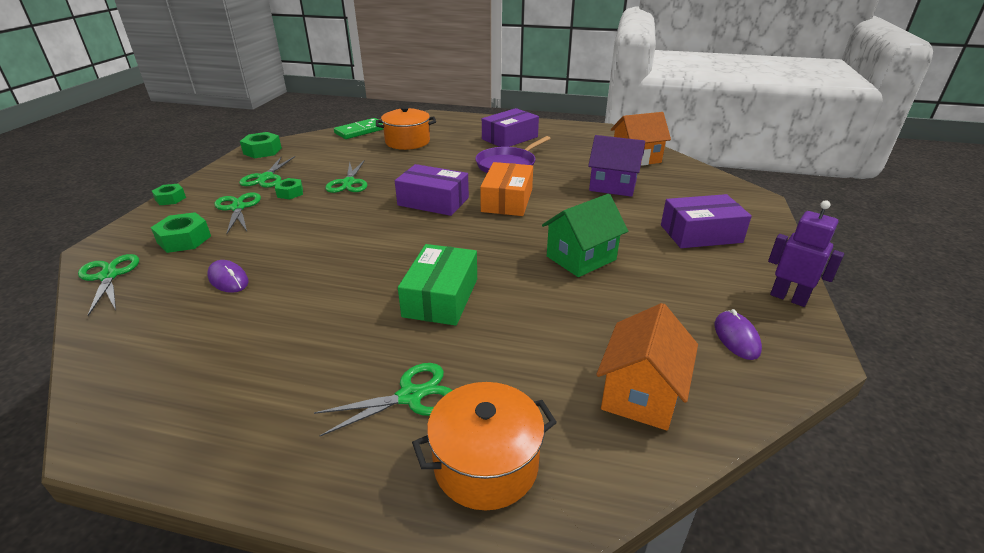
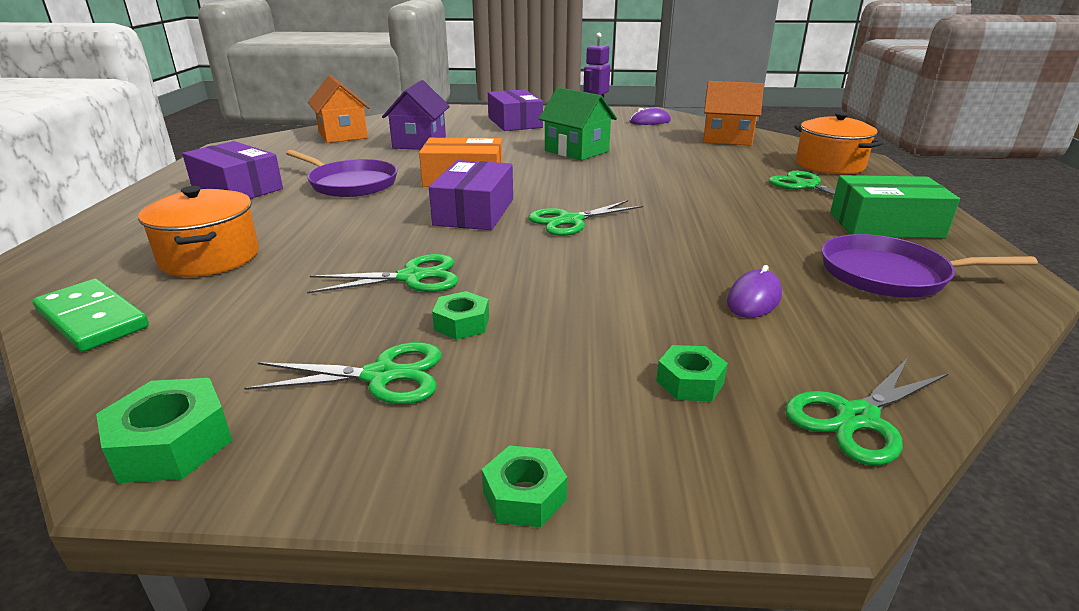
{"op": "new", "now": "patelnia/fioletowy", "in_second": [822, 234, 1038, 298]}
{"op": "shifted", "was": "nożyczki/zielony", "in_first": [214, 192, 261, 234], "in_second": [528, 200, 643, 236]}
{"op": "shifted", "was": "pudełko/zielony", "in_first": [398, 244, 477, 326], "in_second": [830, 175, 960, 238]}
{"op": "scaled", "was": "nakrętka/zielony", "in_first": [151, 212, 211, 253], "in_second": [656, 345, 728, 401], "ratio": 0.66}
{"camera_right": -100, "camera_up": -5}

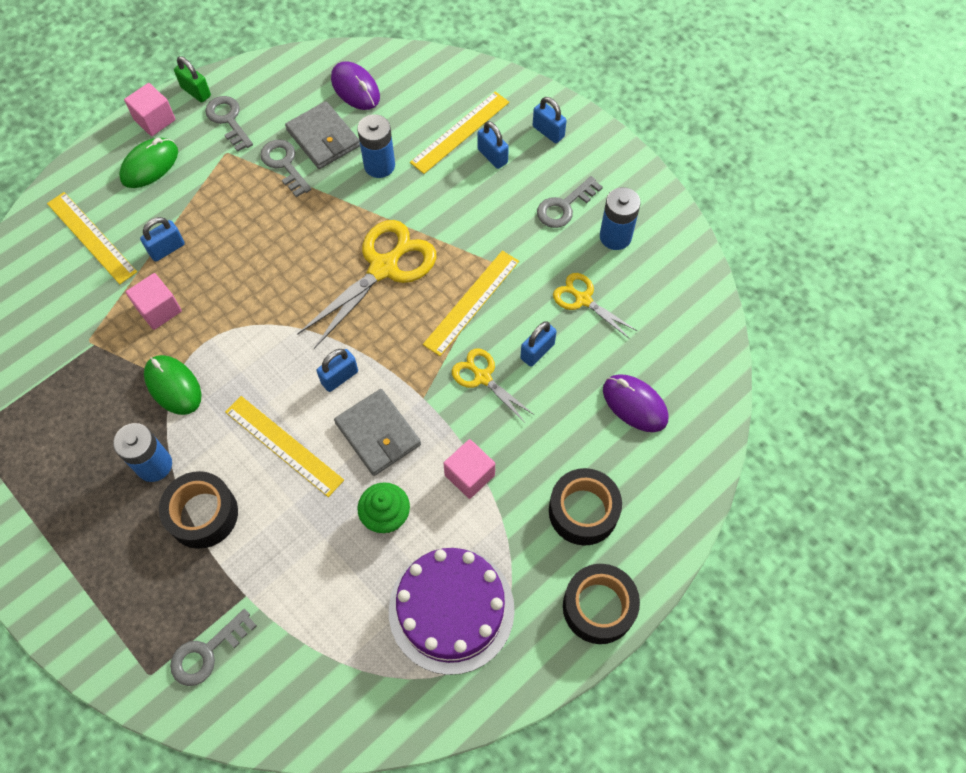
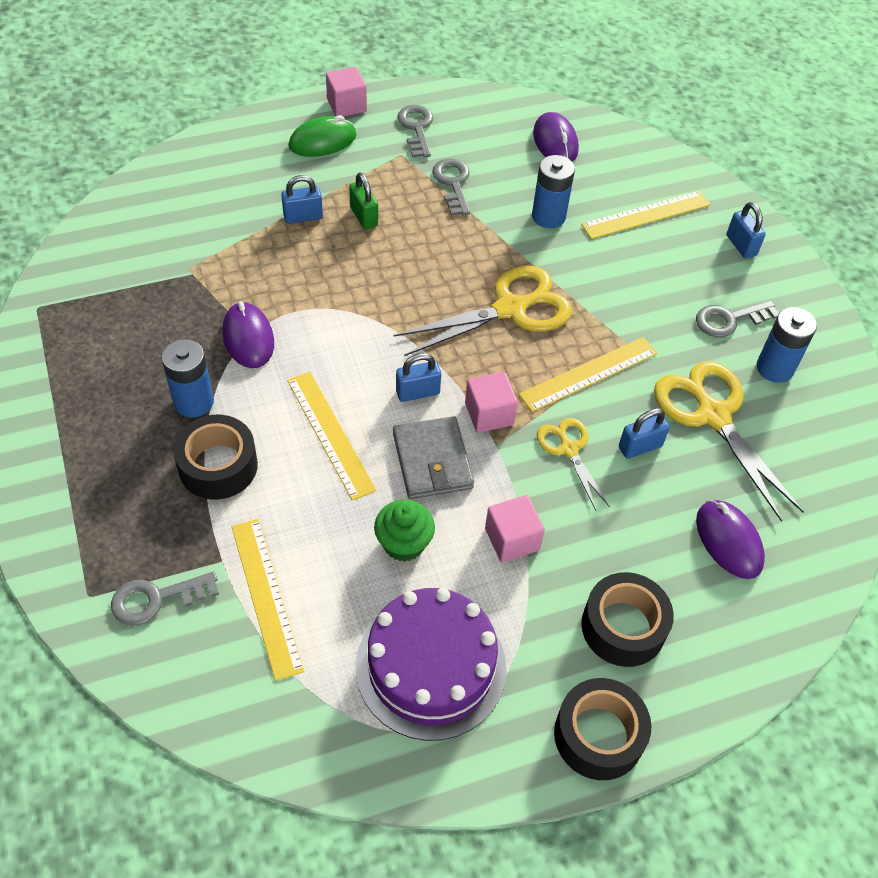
{"op": "gone", "was": "portfel/szary", "in_first": [285, 101, 360, 169]}
{"op": "gone", "was": "kłódka/niebieski", "in_first": [478, 121, 509, 169]}
{"op": "shifted", "was": "linijka/żółty", "in_first": [47, 192, 137, 284], "in_second": [231, 519, 304, 681]}
{"op": "shifted", "was": "sześcian/różowy", "in_first": [126, 273, 182, 330], "in_second": [465, 372, 518, 433]}
{"op": "shifted", "was": "kłódka/zielony", "in_first": [174, 56, 211, 103], "in_second": [349, 173, 378, 229]}
{"op": "repainted", "was": "myszka/zielony", "now": "myszka/fioletowy", "in_first": [144, 355, 201, 415], "in_second": [223, 301, 274, 368]}
{"op": "scaled", "was": "nożyczki/żółty", "in_first": [553, 273, 637, 339], "in_second": [654, 361, 804, 521], "ratio": 1.8}
{"camera_right": 20, "camera_up": -10}

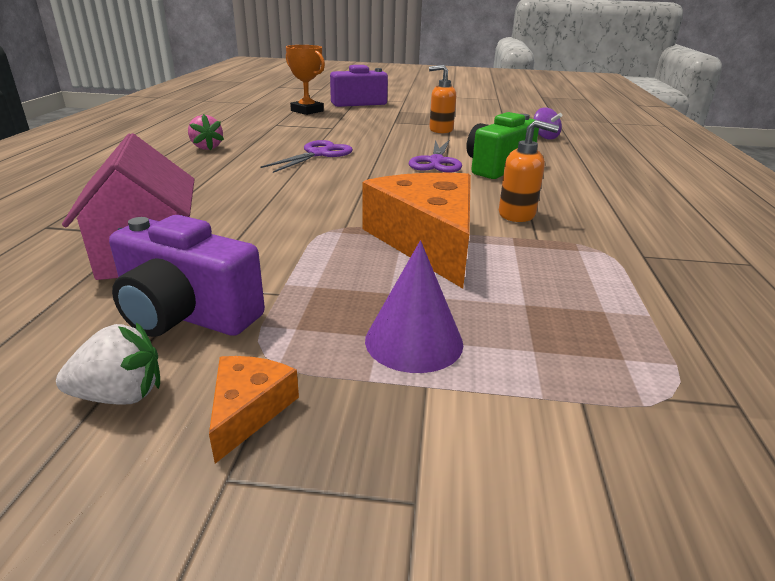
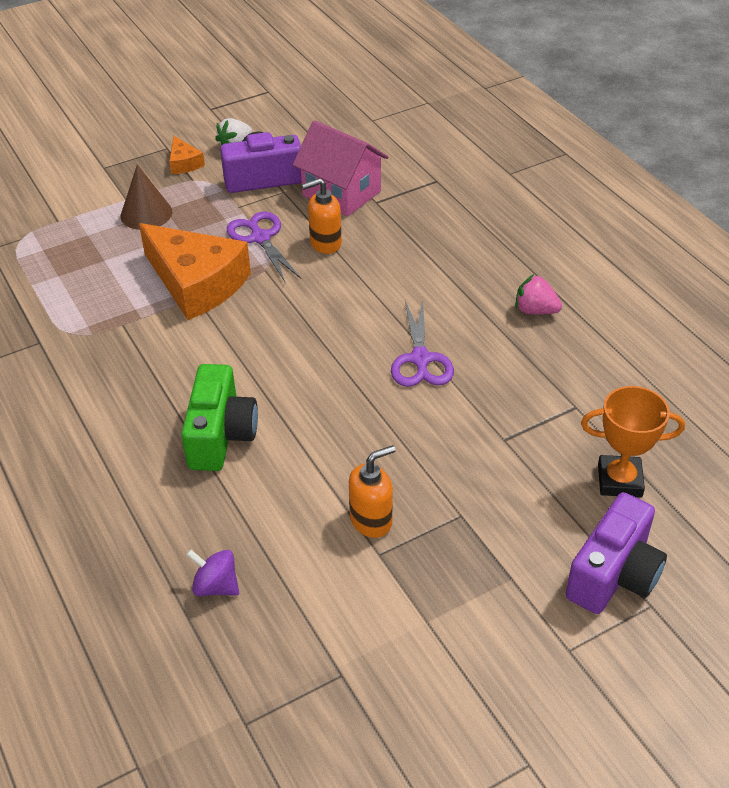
{"op": "shifted", "was": "nożyczki/fioletowy", "in_first": [409, 140, 462, 173], "in_second": [227, 212, 301, 282]}
{"op": "shifted", "was": "dozownik mydła/pomarańczowy", "in_first": [499, 120, 559, 222], "in_second": [302, 178, 342, 254]}
{"op": "repainted", "was": "stożek/fioletowy", "now": "stożek/brązowy", "in_first": [365, 241, 463, 373], "in_second": [120, 165, 173, 230]}
{"camera_right": 145, "camera_up": 15}

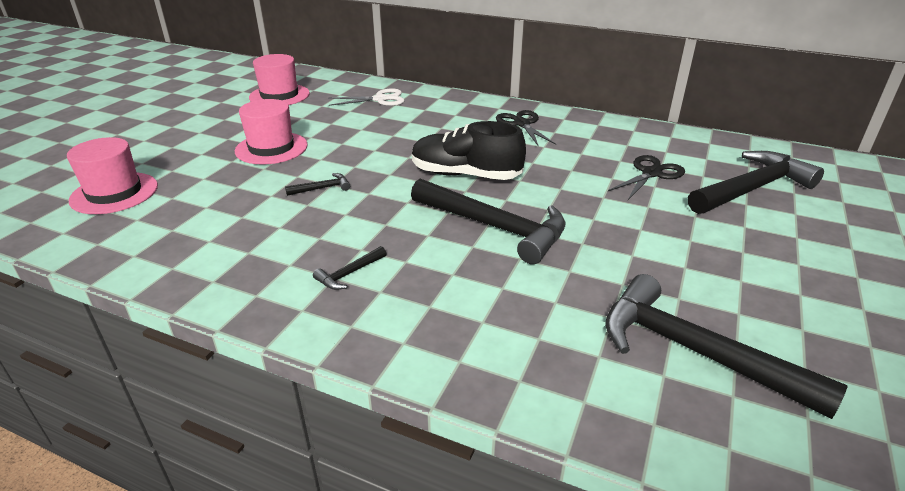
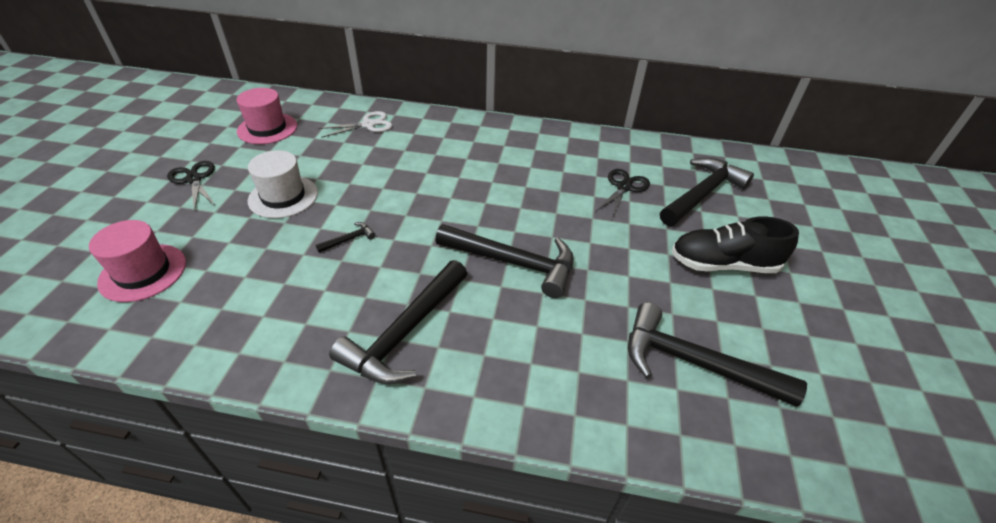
{"op": "shifted", "was": "but/czarny", "in_first": [412, 121, 526, 180], "in_second": [671, 216, 799, 273]}
{"op": "shifted", "was": "nożyczki/czarny", "in_first": [496, 110, 556, 147], "in_second": [167, 161, 215, 212]}
{"op": "repainted", "was": "kapelusz/różowy", "now": "kapelusz/biały", "in_first": [235, 99, 308, 165], "in_second": [248, 150, 318, 218]}
{"op": "scaled", "was": "młotek/czarny", "in_first": [313, 246, 386, 290], "in_second": [329, 260, 467, 384], "ratio": 2.42}
{"camera_right": -15, "camera_up": 10}

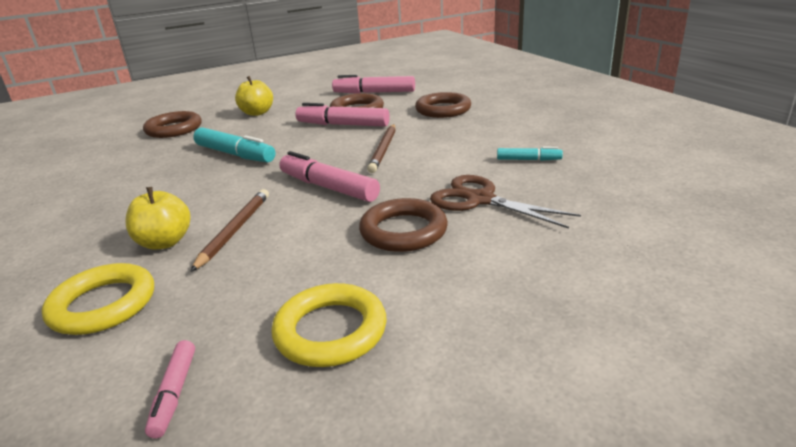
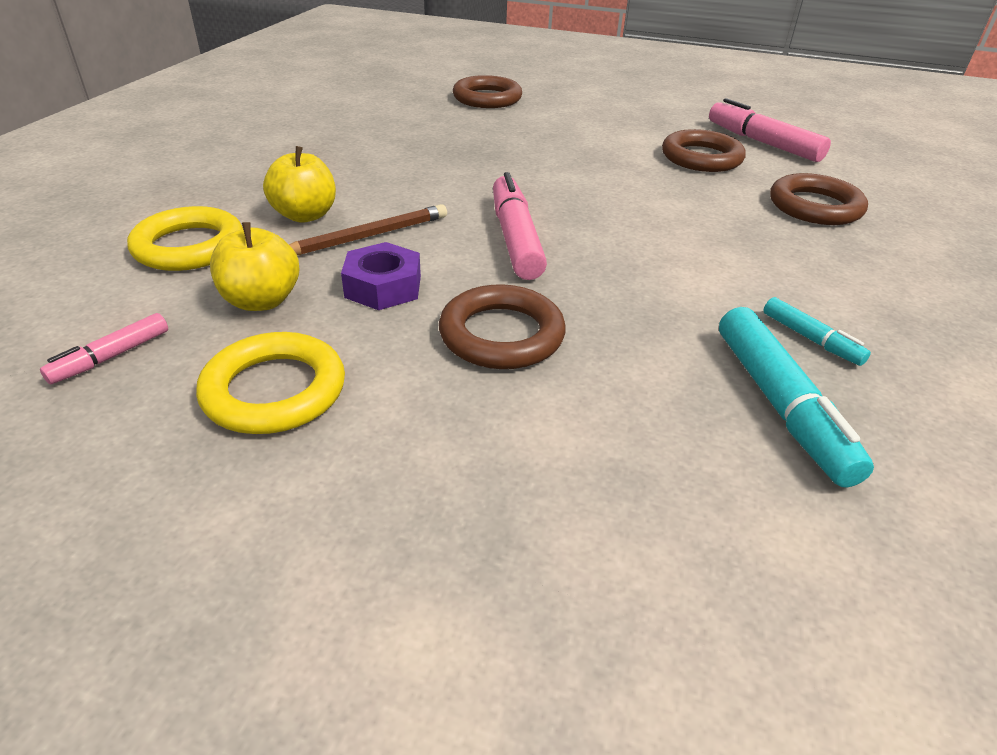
{"op": "gone", "was": "flamaster/różowy", "in_first": [295, 103, 390, 127]}
{"op": "gone", "was": "ołówek/brązowy", "in_first": [367, 124, 395, 173]}
{"op": "gone", "was": "nożyczki/brązowy", "in_first": [430, 175, 581, 229]}
{"op": "new", "now": "nakrętka/fioletowy", "in_second": [341, 242, 421, 310]}
{"op": "shifted", "was": "flamaster/turkusowy", "in_first": [193, 127, 276, 163], "in_second": [719, 307, 874, 487]}
{"op": "shifted", "was": "jabłko/żółty", "in_first": [235, 76, 273, 116], "in_second": [210, 222, 300, 311]}
{"camera_right": 40, "camera_up": 10}

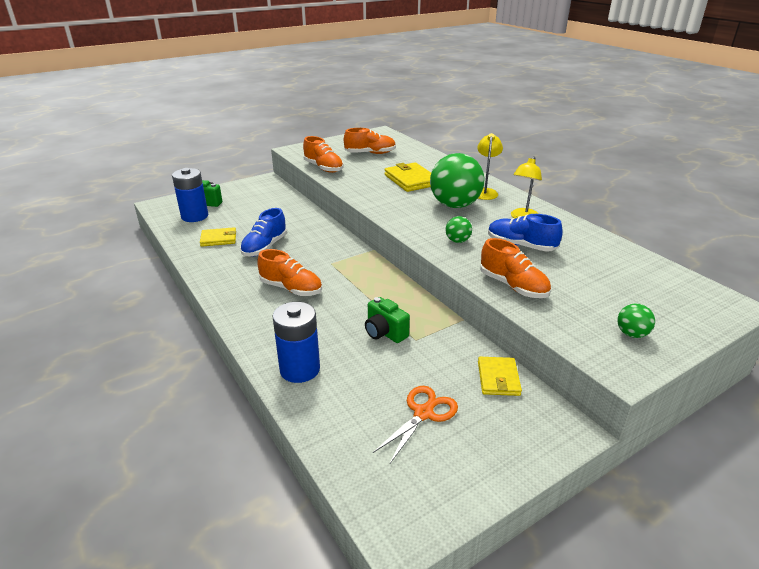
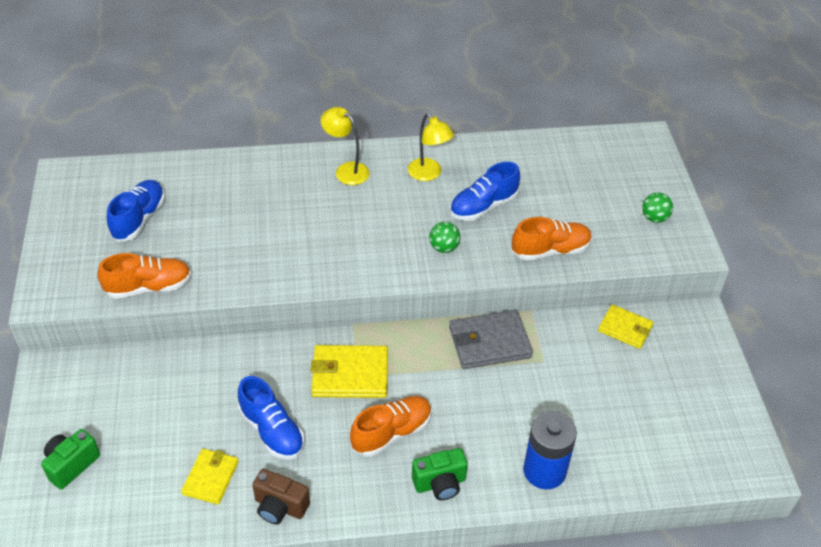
{"op": "gone", "was": "bateria/niebieski", "in_first": [172, 168, 208, 222]}
{"op": "gone", "was": "nożyczki/pomarańczowy", "in_first": [373, 386, 458, 463]}
{"op": "gone", "was": "piłka/zielony", "in_first": [430, 153, 484, 208]}
{"op": "new", "now": "aparat fotograficzny/brązowy", "in_second": [252, 469, 310, 524]}
{"op": "new", "now": "portfel/szary", "in_second": [449, 310, 533, 369]}
{"op": "shifted", "was": "aparat fotograficzny/zielony", "in_first": [365, 297, 410, 343], "in_second": [412, 448, 468, 500]}
{"op": "shifted", "was": "portfel/żółty", "in_first": [384, 163, 431, 192], "in_second": [310, 345, 388, 398]}
{"op": "repainted", "was": "but/pomarańczowy", "now": "but/niebieski", "in_first": [344, 128, 396, 154], "in_second": [107, 180, 165, 242]}
{"camera_right": -65, "camera_up": 15}

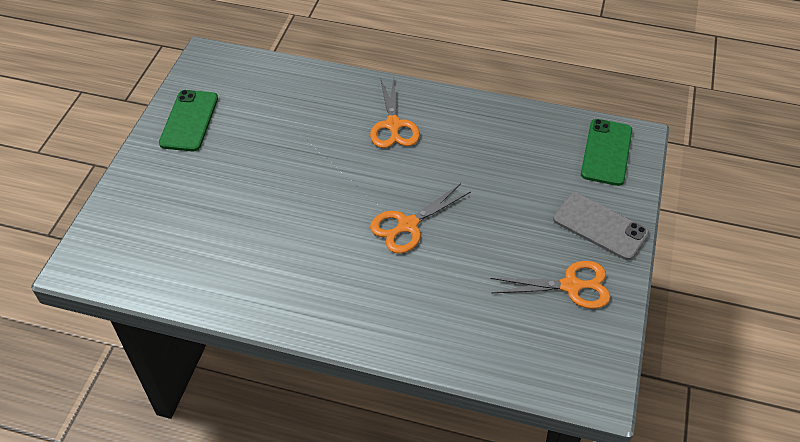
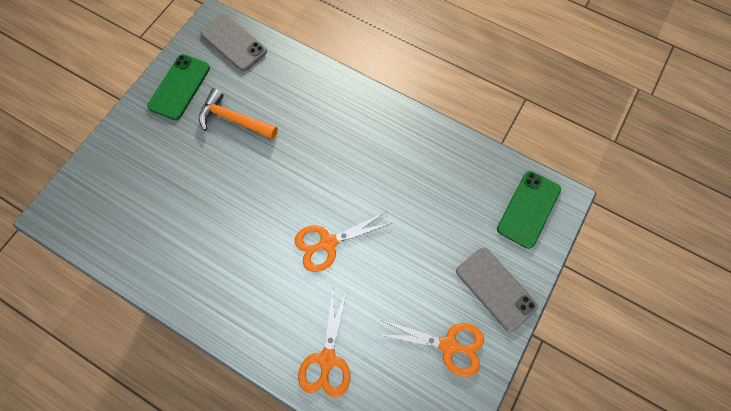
{"op": "new", "now": "młotek/pomarańczowy", "in_second": [199, 88, 278, 139]}
{"op": "new", "now": "telefon/szary", "in_second": [200, 14, 267, 71]}
{"op": "shifted", "was": "nożyczki/pomarańczowy", "in_first": [370, 77, 420, 148], "in_second": [298, 290, 350, 398]}
{"camera_right": 15, "camera_up": 20}

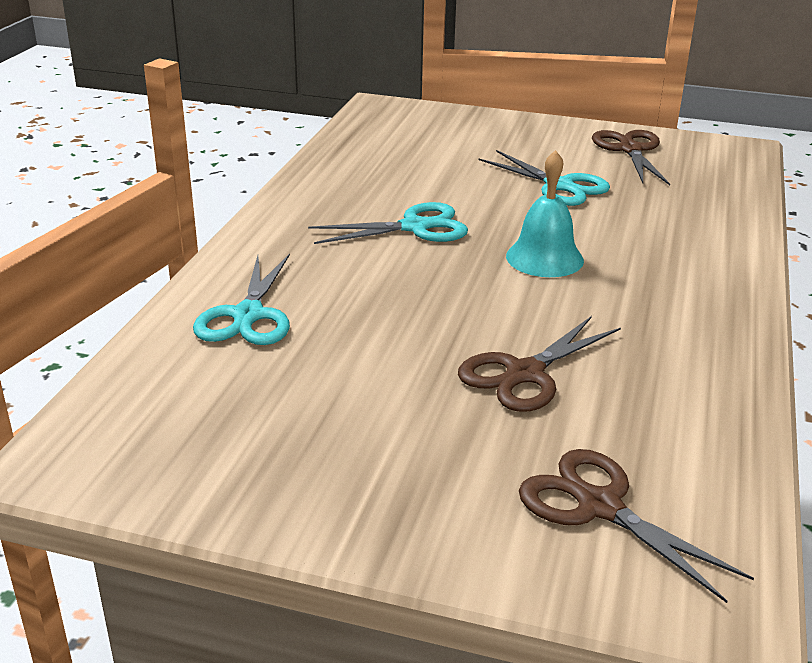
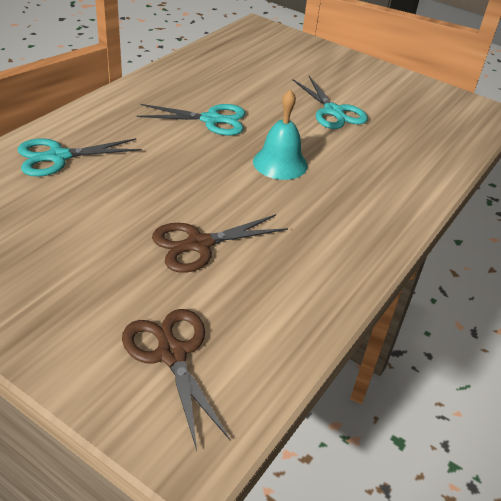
{"op": "gone", "was": "nożyczki/brązowy", "in_first": [592, 130, 670, 185]}
{"op": "rotated", "was": "nożyczki/turkusowy", "in_first": [193, 254, 290, 345], "in_second": [18, 138, 142, 177], "clockwise": 45}
{"camera_right": 15, "camera_up": 10}

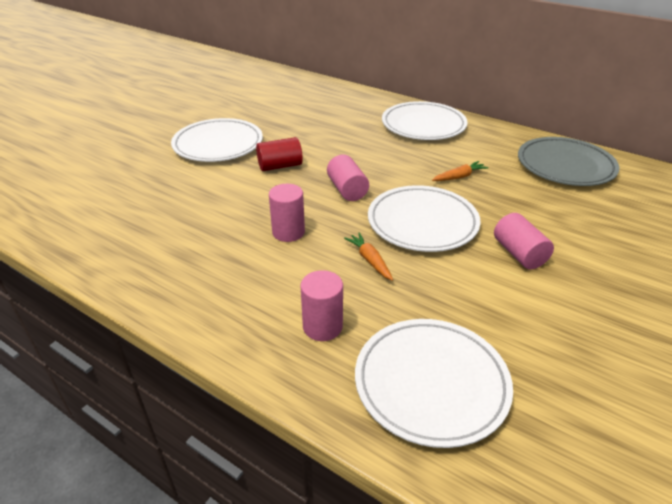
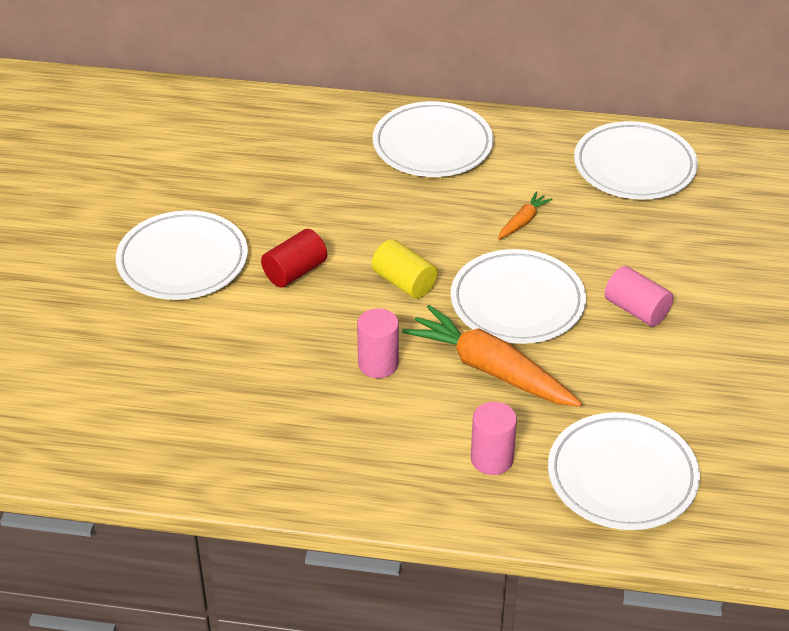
{"op": "repainted", "was": "walec/różowy", "now": "walec/żółty", "in_first": [327, 155, 369, 201], "in_second": [372, 239, 438, 299]}
{"op": "repainted", "was": "talerz/szary", "now": "talerz/biały", "in_first": [518, 137, 619, 186], "in_second": [574, 121, 698, 199]}
{"op": "scaled", "was": "marchewka/pomarańczowy", "in_first": [344, 232, 393, 281], "in_second": [402, 305, 582, 407], "ratio": 2.17}
{"camera_right": -25, "camera_up": 5}

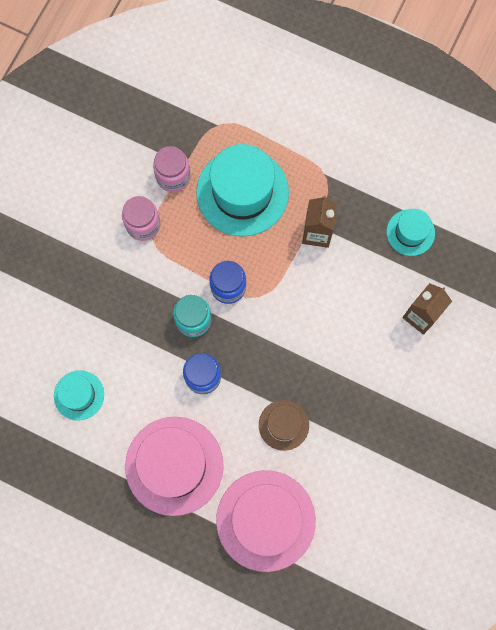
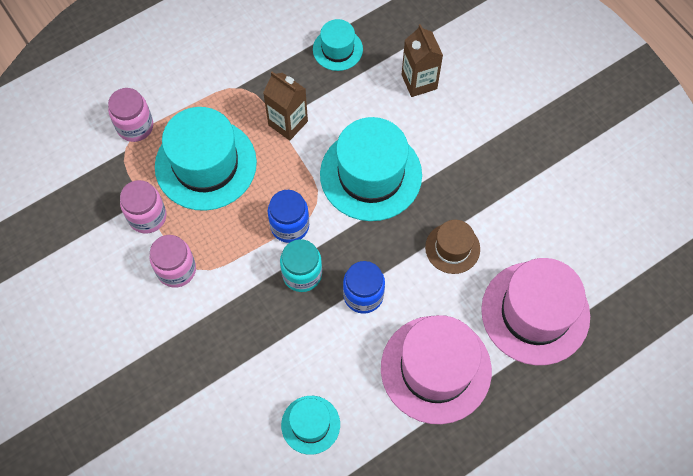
{"op": "new", "now": "słoik/różowy", "in_second": [108, 88, 153, 142]}
{"op": "new", "now": "kapelusz/turkusowy", "in_second": [320, 117, 422, 221]}
{"camera_right": -60, "camera_up": -10}

